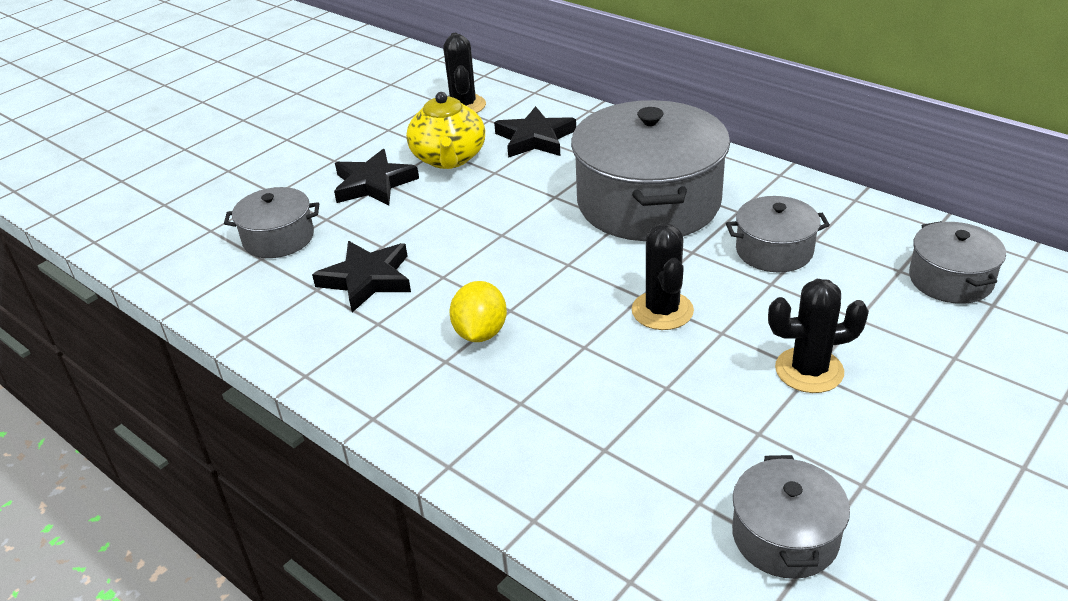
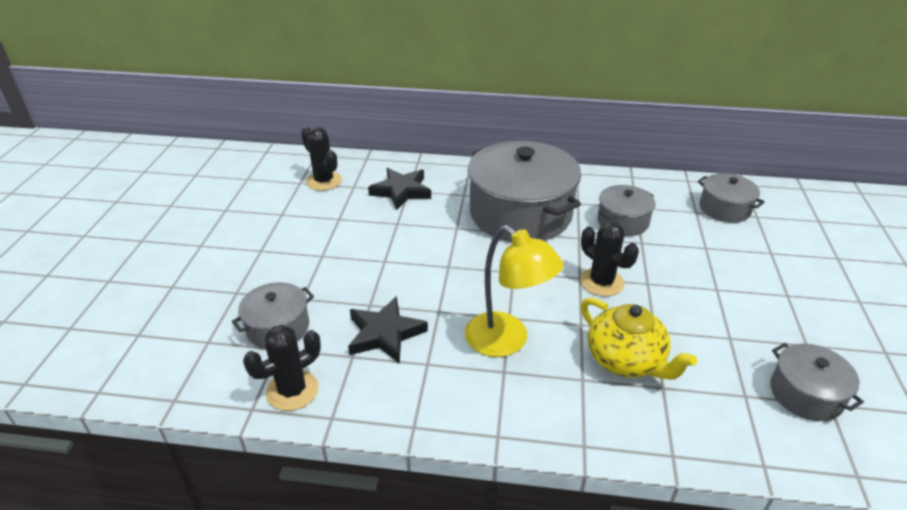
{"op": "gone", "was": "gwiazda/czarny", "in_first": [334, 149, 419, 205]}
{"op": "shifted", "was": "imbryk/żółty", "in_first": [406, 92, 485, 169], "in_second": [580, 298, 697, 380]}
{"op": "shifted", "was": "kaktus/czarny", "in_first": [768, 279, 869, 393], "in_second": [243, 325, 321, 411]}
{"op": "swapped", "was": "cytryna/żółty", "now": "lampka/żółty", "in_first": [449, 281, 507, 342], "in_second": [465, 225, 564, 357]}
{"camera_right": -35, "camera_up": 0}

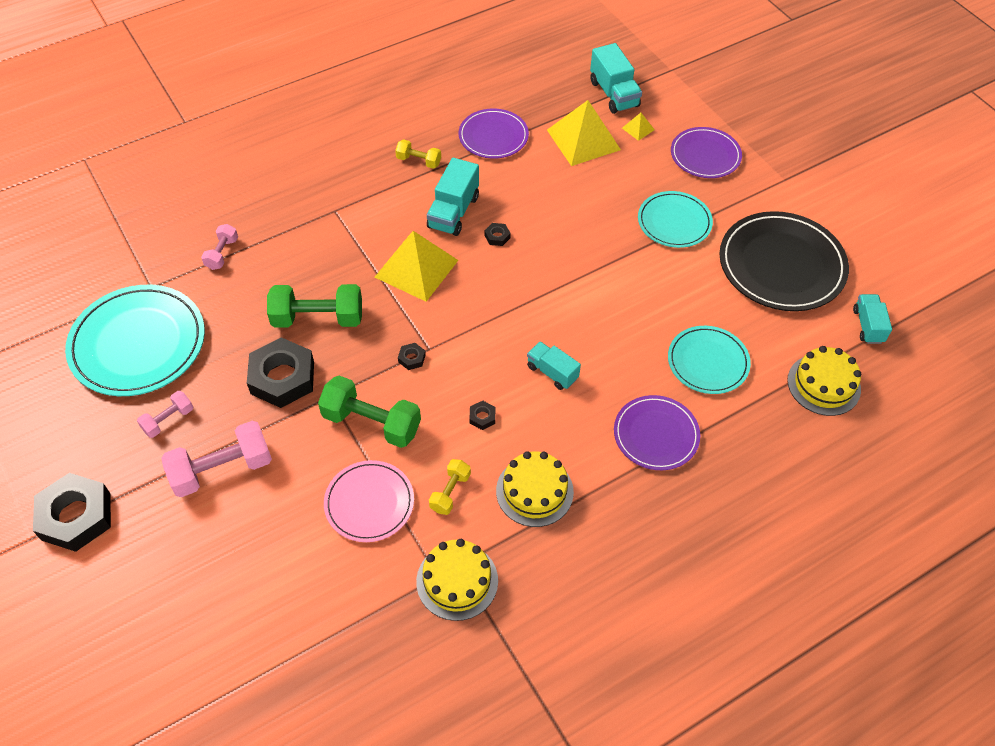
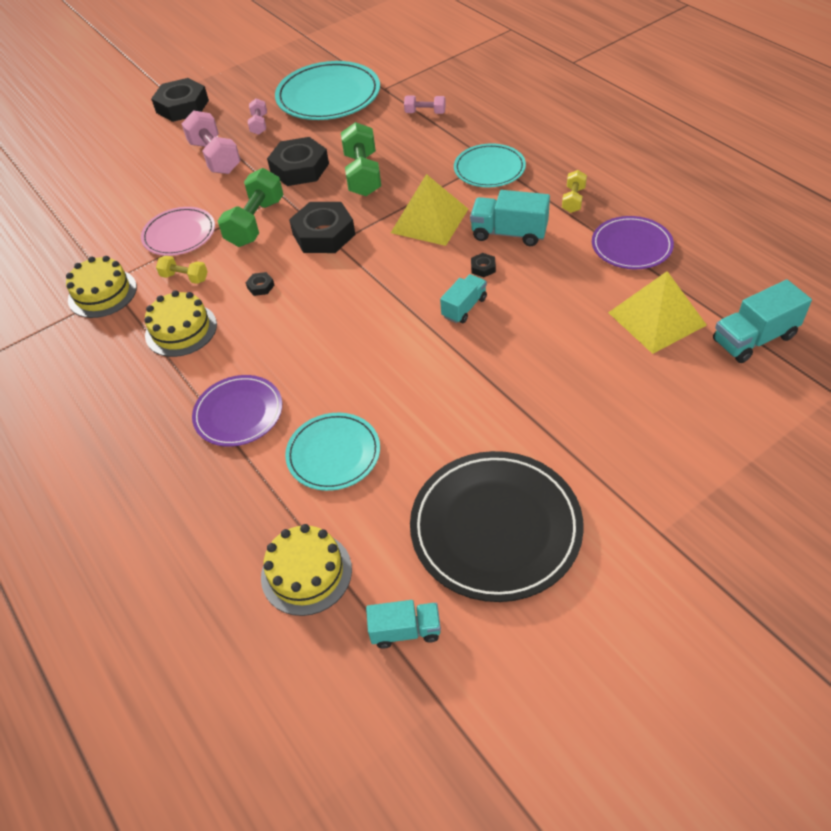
{"op": "gone", "was": "piramida/żółty", "in_first": [622, 113, 655, 141]}
{"op": "gone", "was": "talerz/fioletowy", "in_first": [671, 127, 742, 178]}
{"op": "shifted", "was": "ciężarówka/turkusowy", "in_first": [527, 342, 581, 390], "in_second": [440, 274, 487, 323]}
{"op": "shifted", "was": "talerz/turkusowy", "in_first": [638, 191, 713, 248], "in_second": [454, 143, 526, 188]}
{"op": "rotated", "was": "hantel/różowy", "in_first": [137, 391, 193, 438], "in_second": [248, 98, 267, 135], "clockwise": 45}
{"op": "scaled", "was": "nakrętka/czarny", "in_first": [398, 343, 426, 370], "in_second": [289, 202, 356, 253], "ratio": 2.46}
{"camera_right": 90, "camera_up": -5}

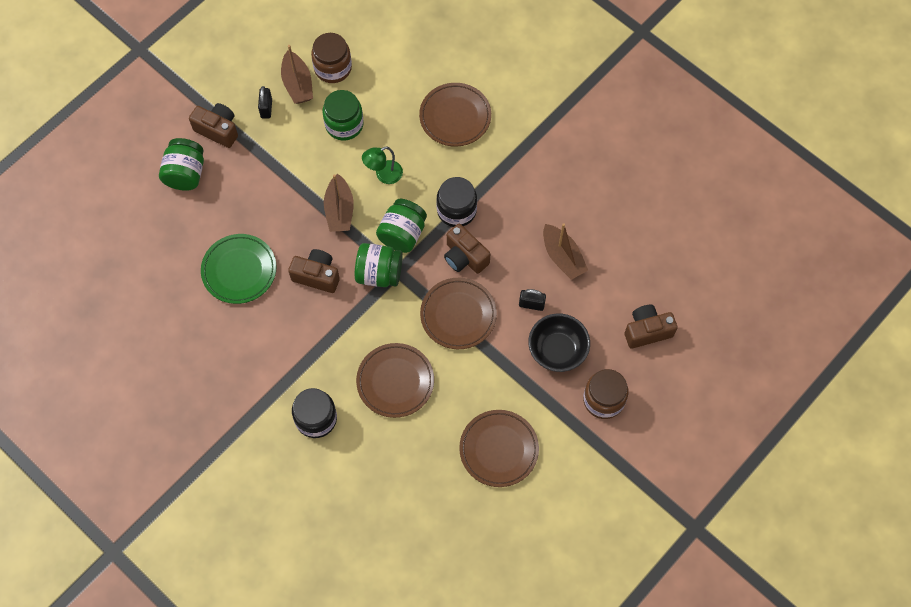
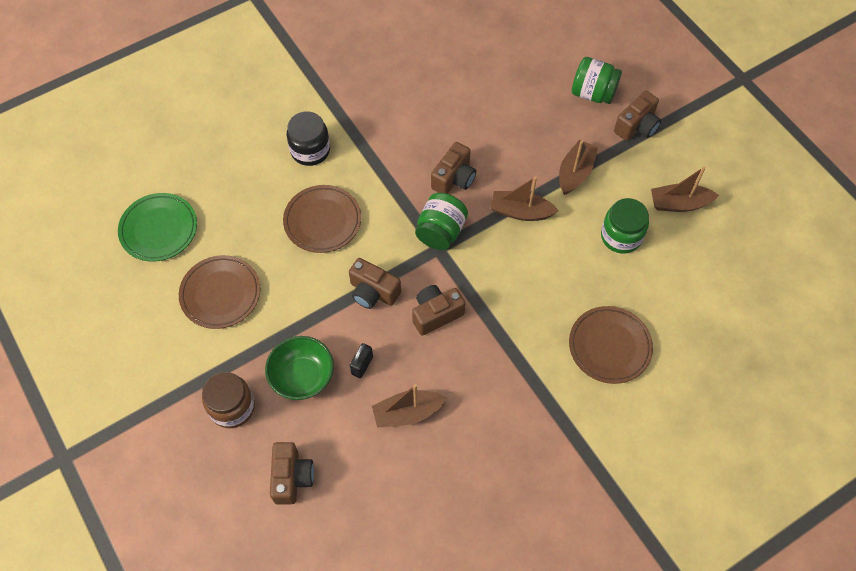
{"op": "gone", "was": "kłódka/czarny", "in_first": [258, 86, 272, 119]}
{"op": "gone", "was": "słoik/brązowy", "in_first": [311, 33, 352, 83]}
{"op": "gone", "was": "lampka/zielony", "in_first": [362, 147, 403, 184]}
{"op": "gone", "was": "słoik/zielony", "in_first": [376, 199, 427, 253]}
{"op": "gone", "was": "słoik/czarny", "in_first": [436, 177, 477, 227]}
{"op": "new", "now": "łódka/brązowy", "in_second": [559, 140, 598, 195]}
{"op": "shifted", "was": "talerz/zielony", "in_first": [201, 234, 277, 304], "in_second": [118, 193, 197, 262]}
{"op": "swapped", "was": "talerz/brązowy", "now": "aparat fotograficzny/brązowy", "in_first": [420, 278, 497, 349], "in_second": [349, 258, 401, 309]}
{"op": "repainted", "was": "miska/czarny", "now": "miska/zielony", "in_first": [528, 313, 590, 372], "in_second": [265, 336, 334, 400]}
{"camera_right": 105, "camera_up": -5}

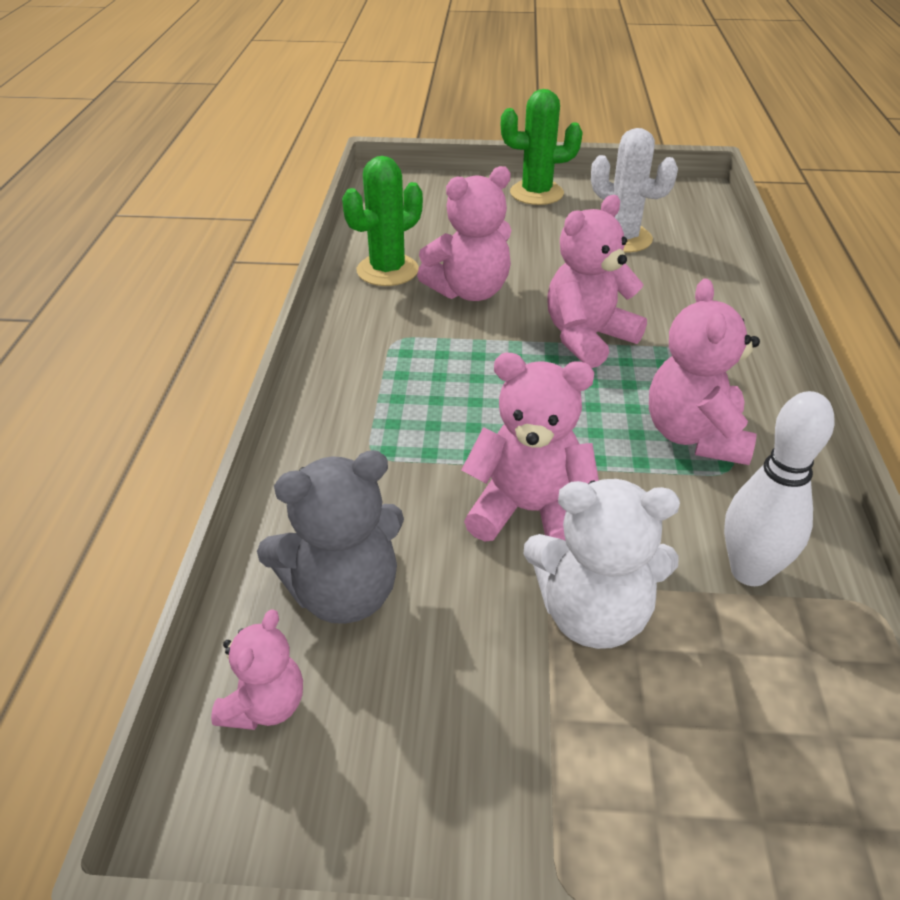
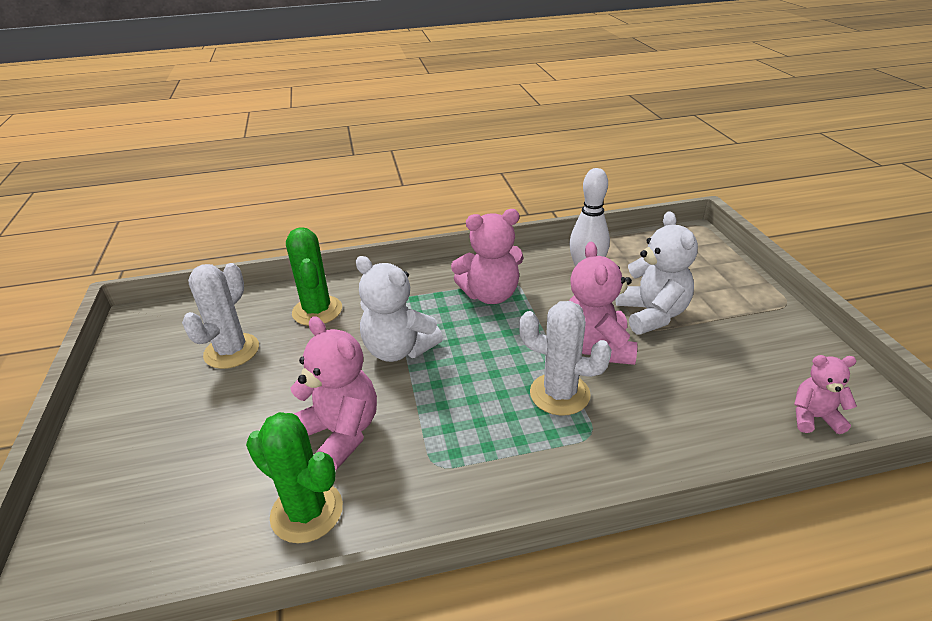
{"op": "gone", "was": "miś/szary", "in_first": [257, 450, 404, 624]}
{"op": "new", "now": "kaktus/biały", "in_second": [519, 301, 612, 416]}
{"op": "shifted", "was": "kaktus/zielony", "in_first": [501, 89, 583, 205], "in_second": [286, 227, 342, 326]}
{"op": "repainted", "was": "miś/różowy", "now": "miś/biały", "in_first": [547, 195, 647, 368], "in_second": [356, 256, 443, 362]}
{"camera_right": -105, "camera_up": -5}

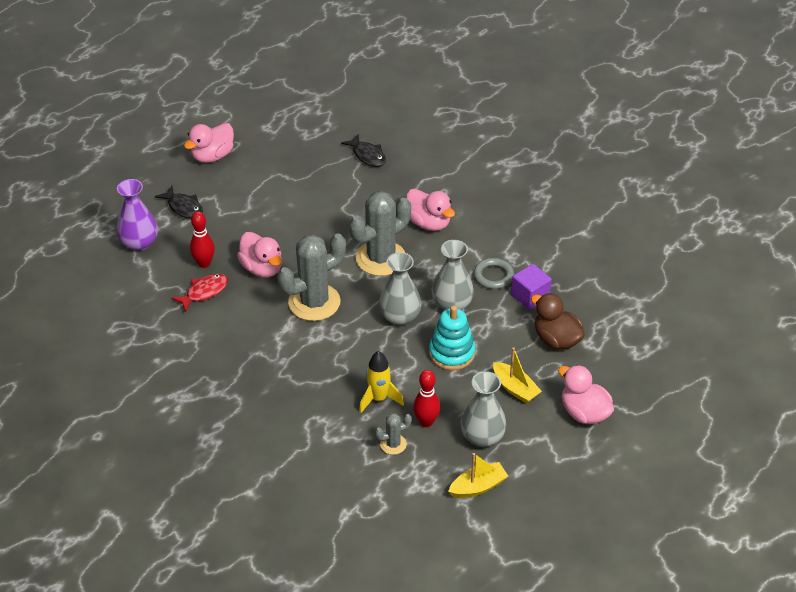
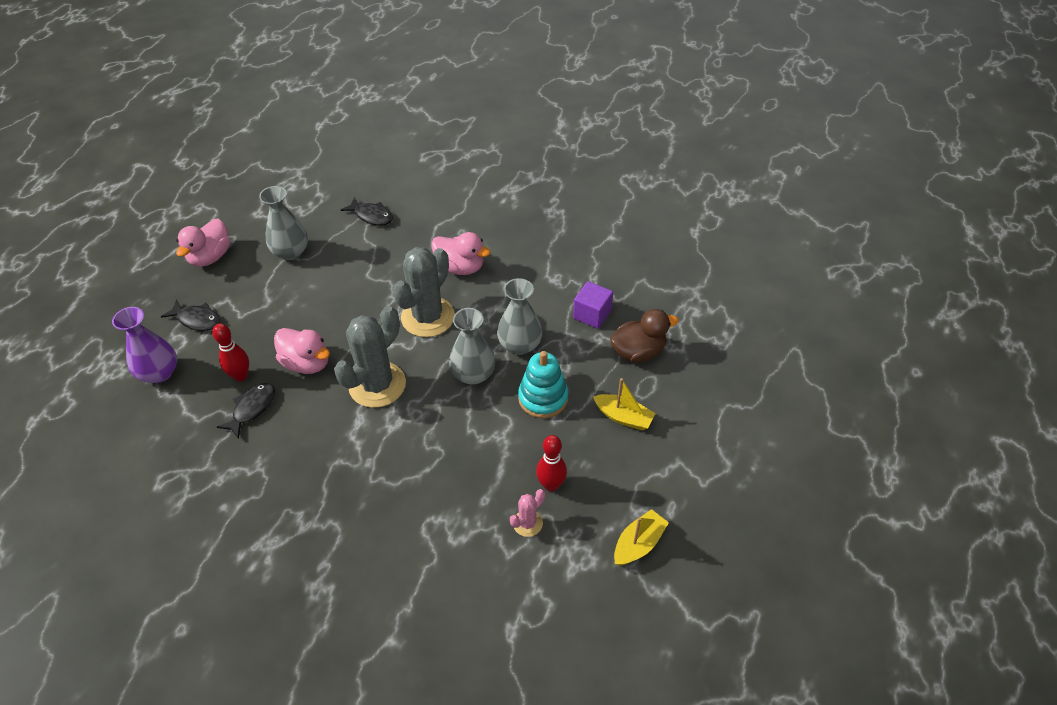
{"op": "gone", "was": "rakieta/żółty", "in_first": [359, 351, 404, 413]}
{"op": "gone", "was": "pierścień/szary", "in_first": [474, 258, 514, 289]}
{"op": "gone", "was": "kaczka/różowy", "in_first": [558, 365, 614, 424]}
{"op": "shifted", "was": "wazon/szary", "in_first": [460, 371, 507, 447], "in_second": [259, 186, 308, 260]}
{"op": "repainted", "was": "ryba/czerwony", "now": "ryba/czarny", "in_first": [171, 274, 228, 312], "in_second": [217, 383, 275, 439]}
{"op": "repainted", "was": "kaktus/szary", "now": "kaktus/różowy", "in_first": [375, 413, 412, 455], "in_second": [510, 489, 545, 537]}
{"op": "rotated", "was": "kaczka/brązowy", "in_first": [531, 293, 585, 350], "in_second": [610, 309, 678, 363], "clockwise": 135}
{"camera_right": -20, "camera_up": 5}

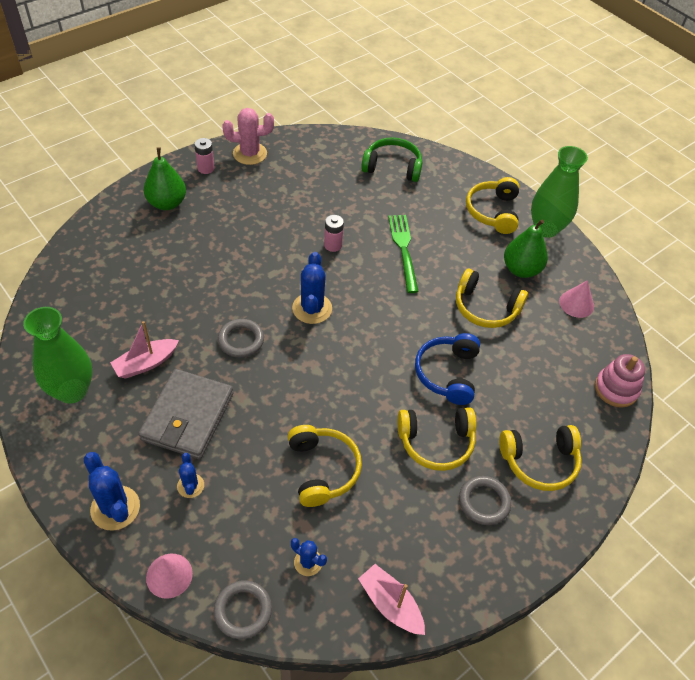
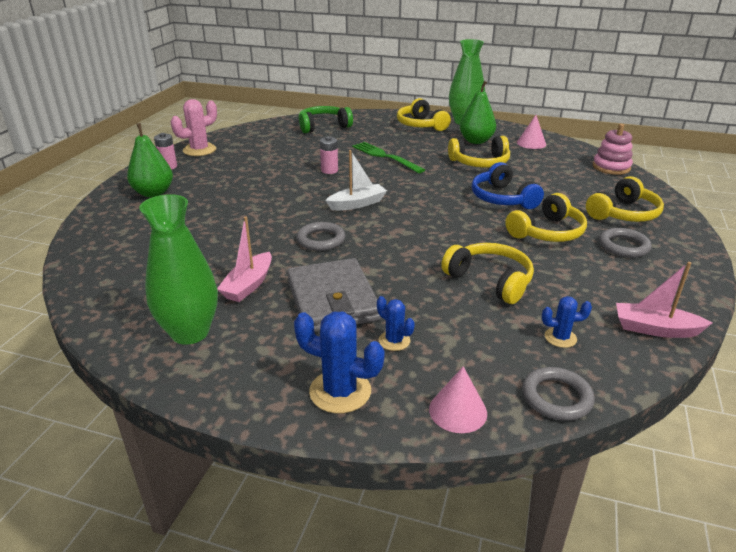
{"op": "swapped", "was": "kaktus/niebieski", "now": "łódka/biały", "in_first": [292, 252, 332, 324], "in_second": [325, 150, 387, 211]}
{"camera_right": -30, "camera_up": -20}

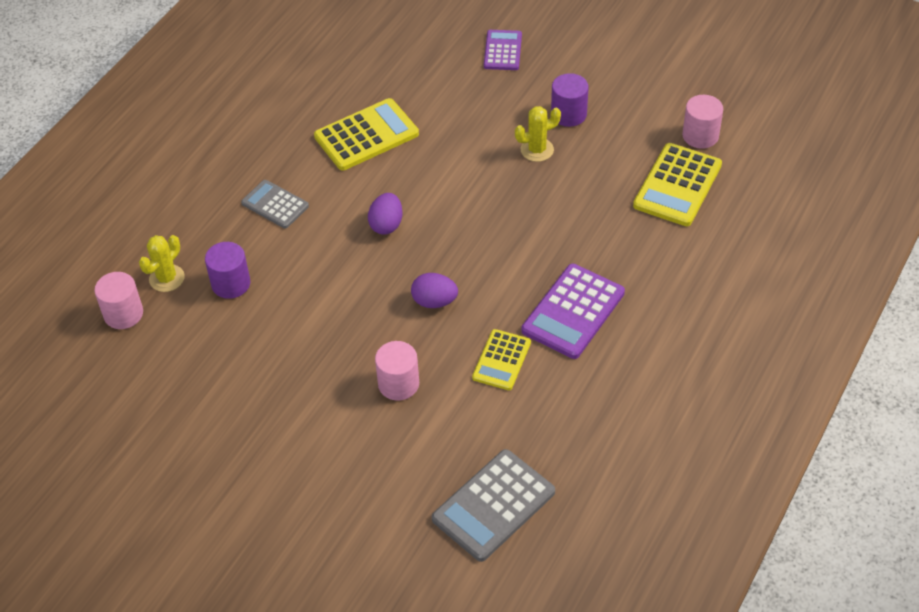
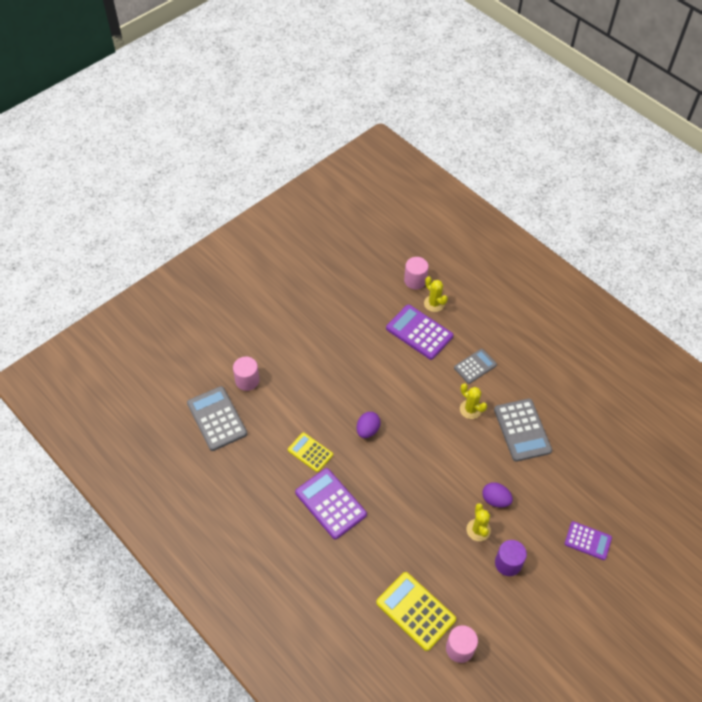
{"op": "new", "now": "kaktus/żółty", "in_second": [460, 383, 487, 419]}
{"op": "shifted", "was": "jajko/fioletowy", "in_first": [368, 193, 403, 235], "in_second": [482, 482, 513, 508]}
{"op": "shifted", "was": "walec/różowy", "in_first": [375, 341, 419, 401], "in_second": [233, 357, 259, 391]}
{"op": "swapped", "was": "walec/fioletowy", "now": "kalkulator/fioletowy", "in_first": [205, 242, 250, 299], "in_second": [386, 304, 453, 360]}
{"op": "repainted", "was": "kalkulator/żółty", "now": "kalkulator/szary", "in_first": [314, 98, 419, 171], "in_second": [494, 399, 552, 462]}
{"camera_right": 105, "camera_up": 5}

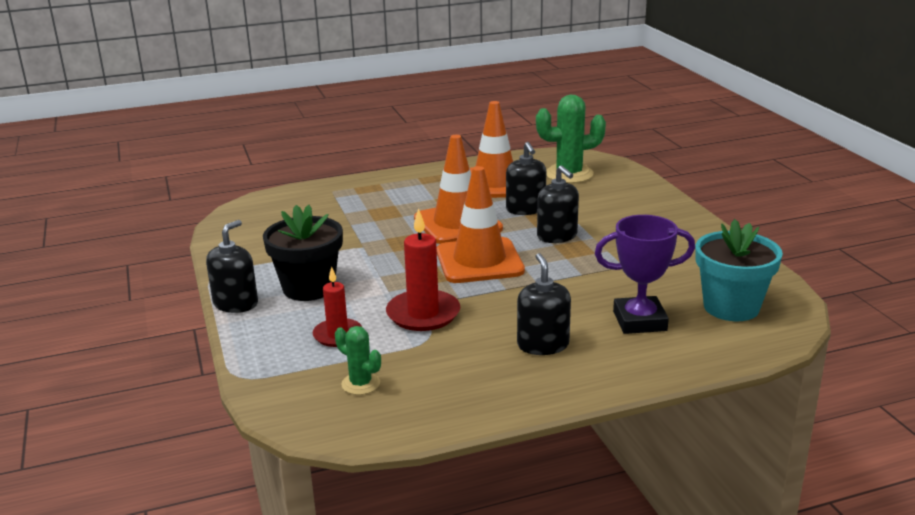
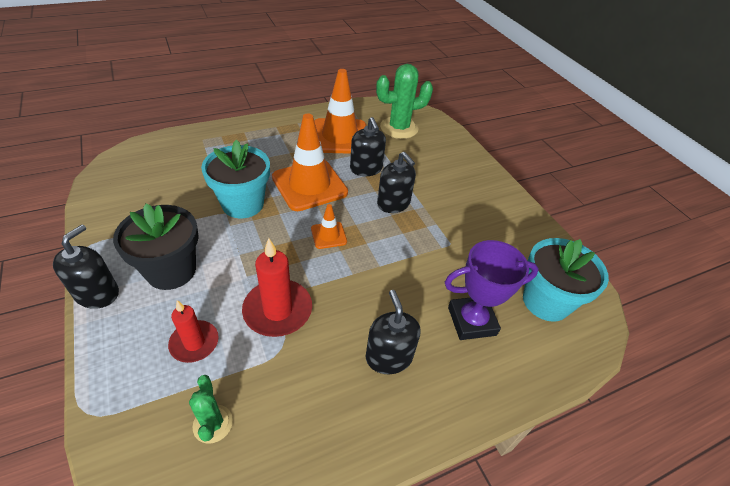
{"op": "new", "now": "doniczka/turkusowy", "in_second": [201, 139, 270, 218]}
{"op": "rotated", "was": "kaktus/zielony", "in_first": [335, 326, 381, 395], "in_second": [189, 375, 233, 444], "clockwise": 45}
{"op": "scaled", "was": "pachołek/pomarańczowy", "in_first": [436, 166, 525, 283], "in_second": [311, 204, 347, 249], "ratio": 0.47}
{"camera_right": -10, "camera_up": 20}

